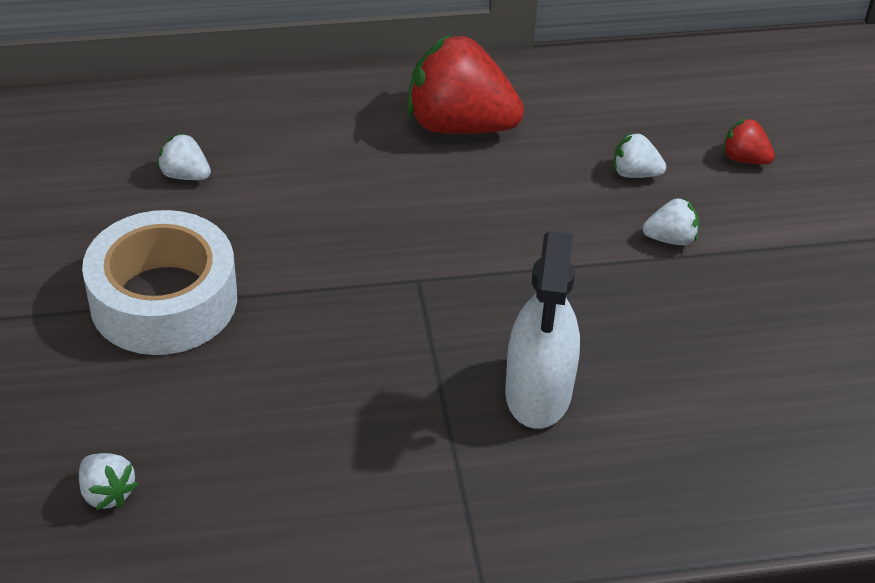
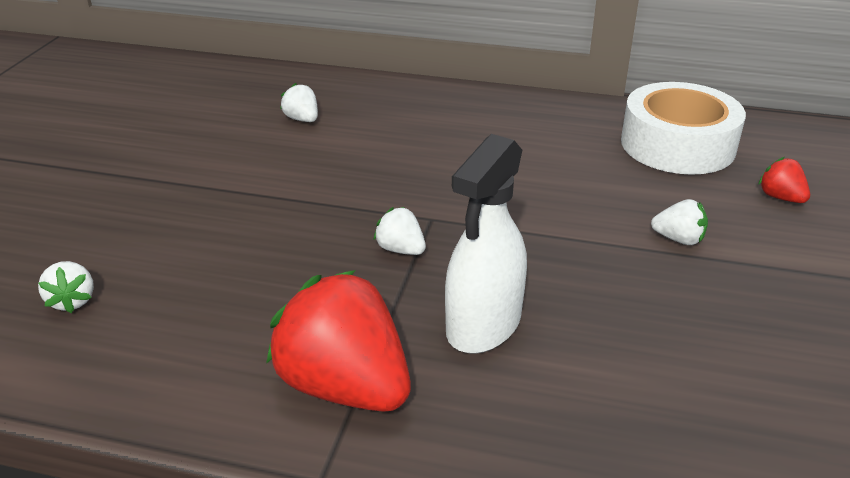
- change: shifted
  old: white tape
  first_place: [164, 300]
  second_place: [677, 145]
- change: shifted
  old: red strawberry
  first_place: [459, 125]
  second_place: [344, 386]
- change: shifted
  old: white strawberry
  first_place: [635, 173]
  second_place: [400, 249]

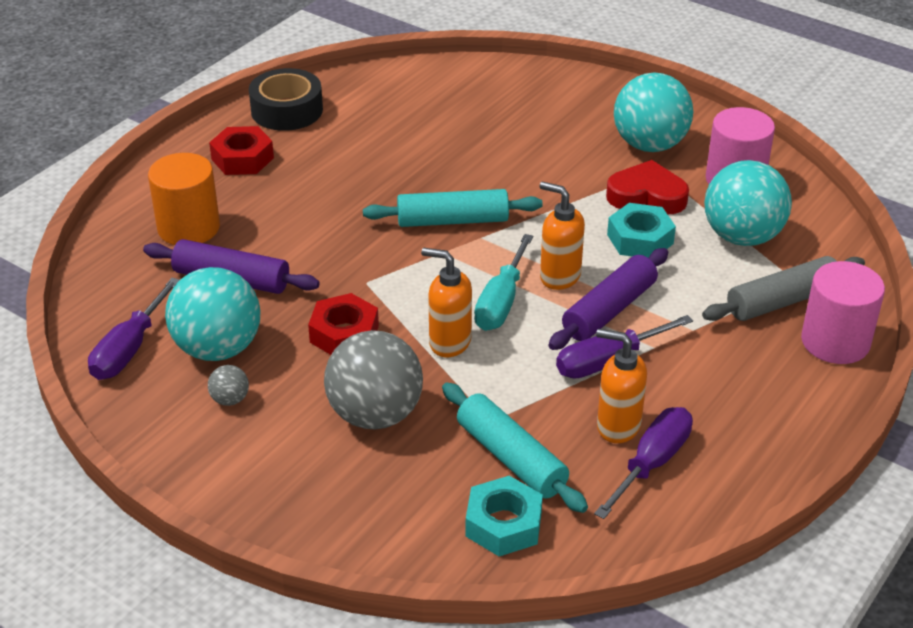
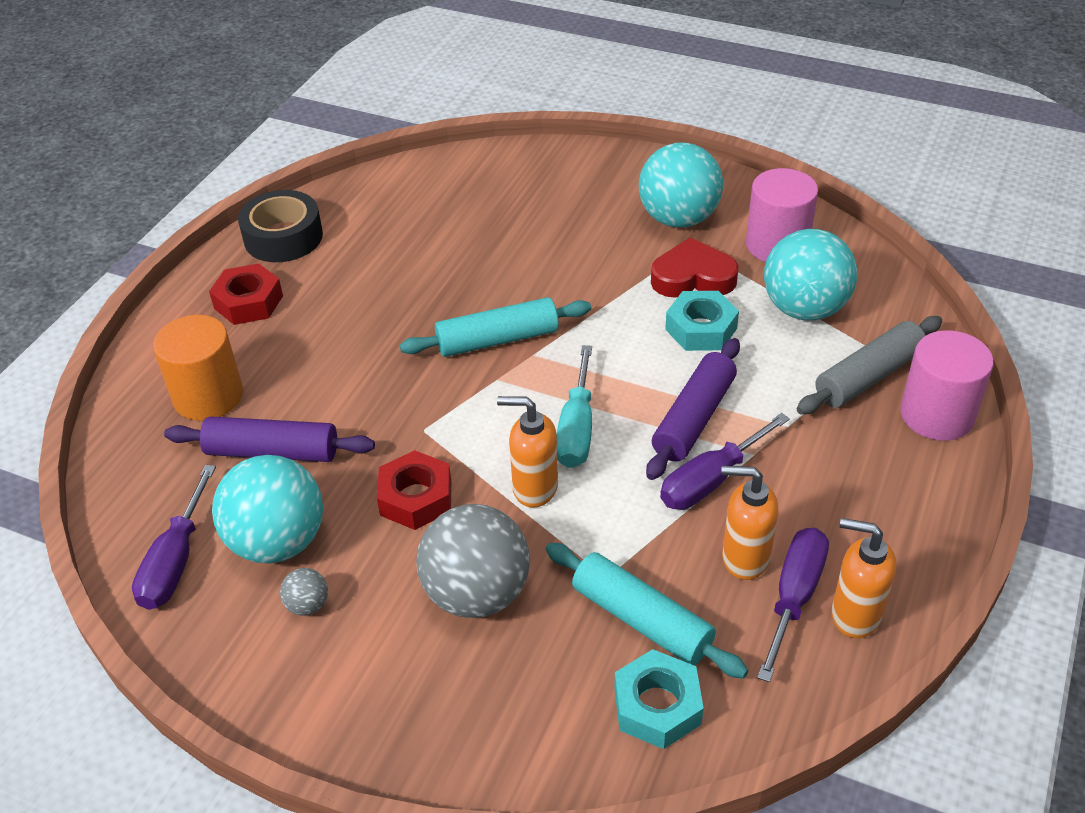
- change: shifted
  old: orange soap dispenser
  first_place: [559, 277]
  second_place: [854, 614]

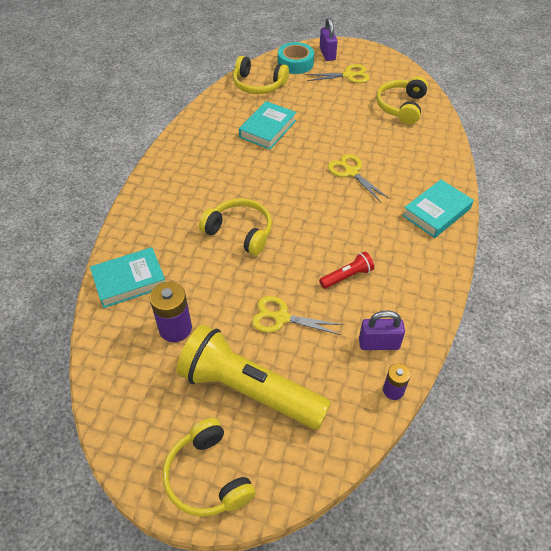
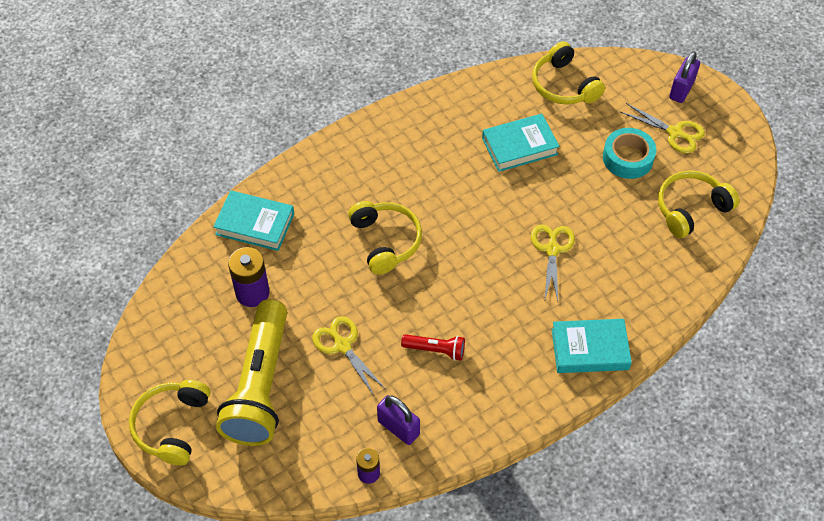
- change: shifted
  old: turquoise tape
  first_place: [295, 63]
  second_place: [627, 158]
- change: rotated
  old: yellow flashlight
  first_place: [249, 390]
  second_place: [260, 385]
  degrees: -150

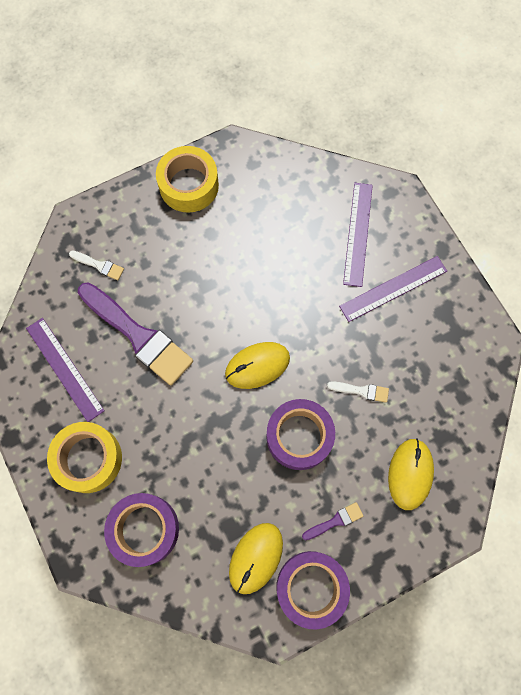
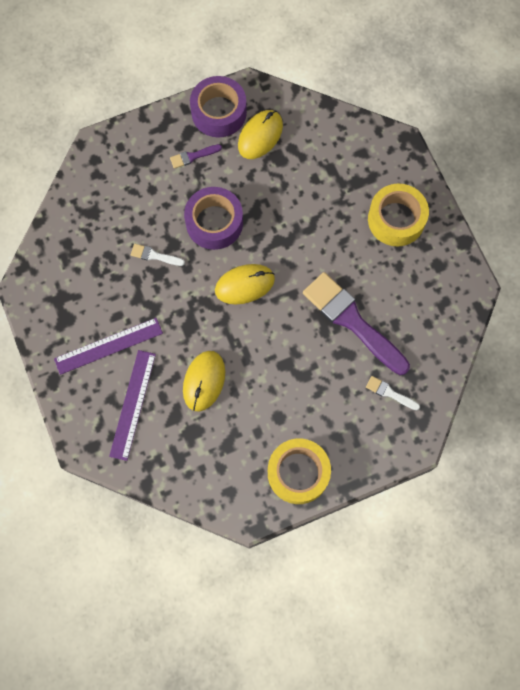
- change: gone
  old: purple ruler
  first_place: [65, 369]
- change: gone
  old: purple tape
  first_place: [144, 529]
- change: shifted
  old: yellow mouse
  first_place: [410, 474]
  second_place: [204, 381]

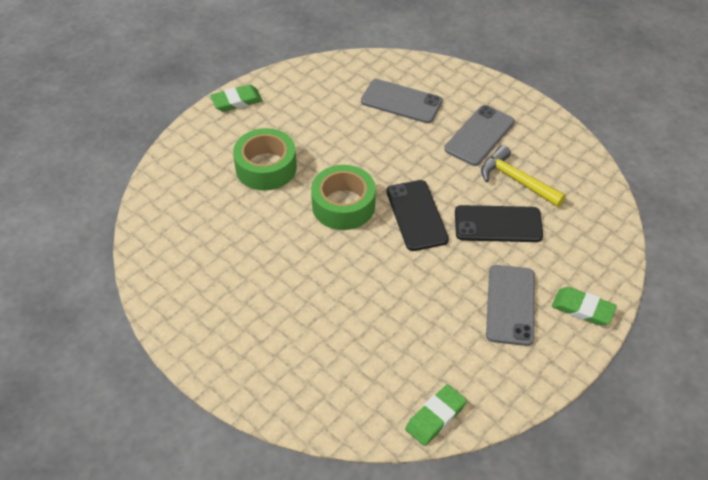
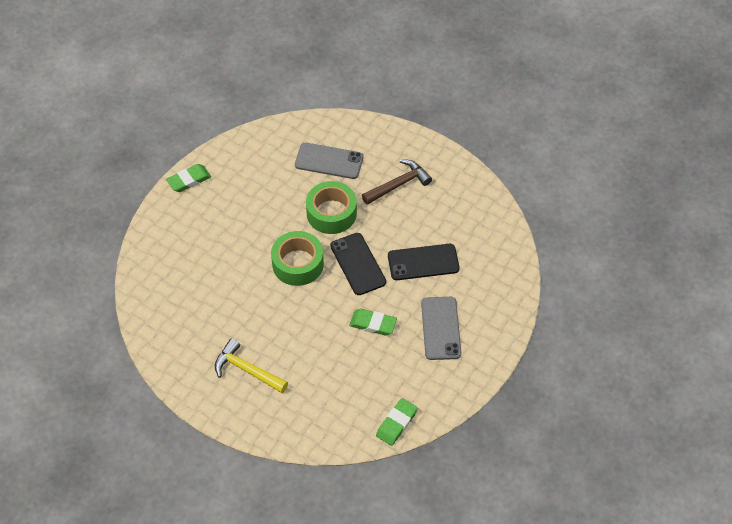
- change: shifted
  old: green tape
  first_place: [266, 167]
  second_place: [331, 213]
- change: shifted
  old: yellow hammer
  first_place: [516, 180]
  second_place: [247, 370]
- change: shifted
  old: green eraser
  first_place: [582, 309]
  second_place: [373, 324]
- change: swapped
  old: grey phone
  new: brown hammer
  first_place: [479, 135]
  second_place: [398, 184]

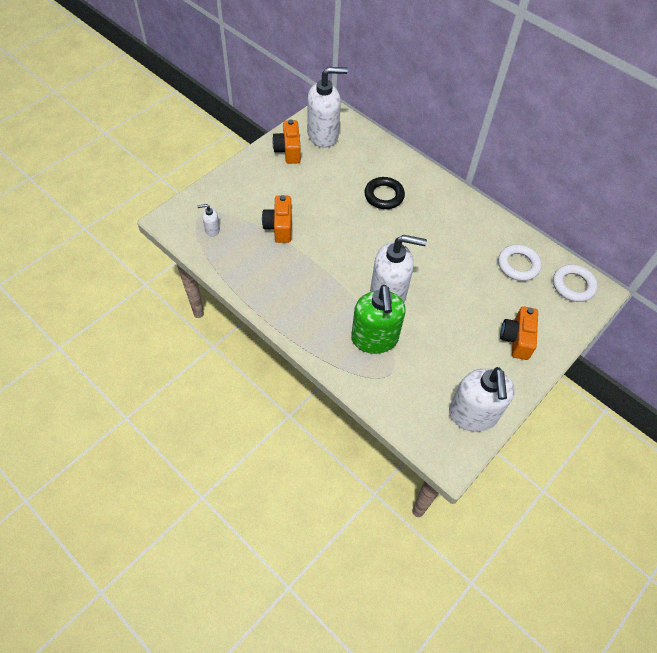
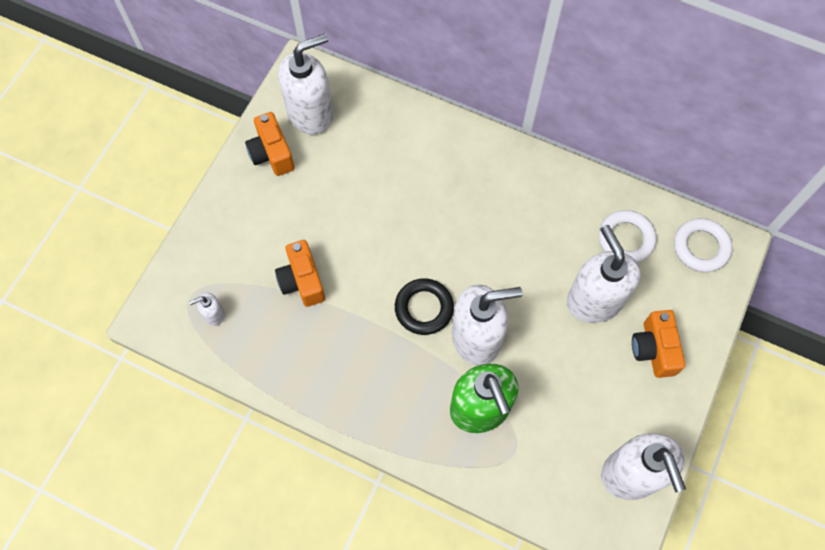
- change: new
  new: white soap dispenser
  second_place: [594, 300]
- change: shifted
  old: black ring
  first_place: [384, 196]
  second_place: [424, 308]

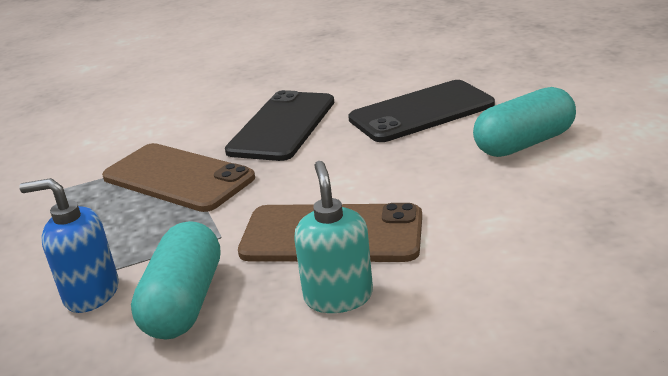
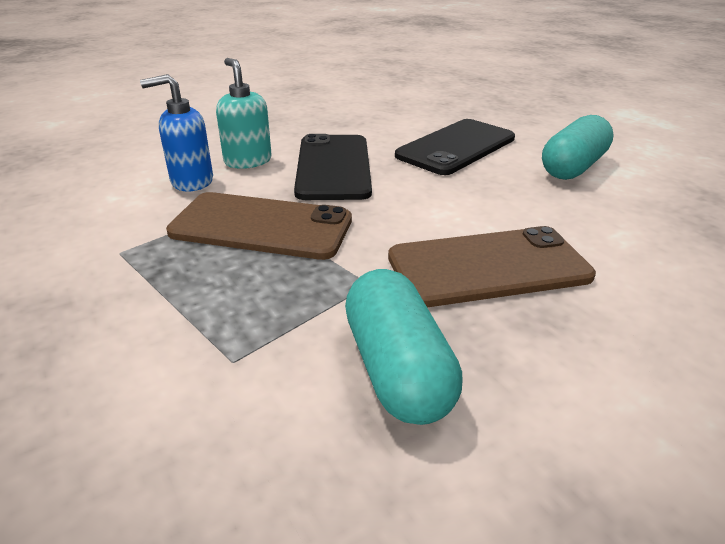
- change: shifted
  old: blue soap dispenser
  first_place: [91, 294]
  second_place: [191, 181]
- change: shifted
  old: turquoise soap dispenser
  first_place: [338, 296]
  second_place: [248, 161]

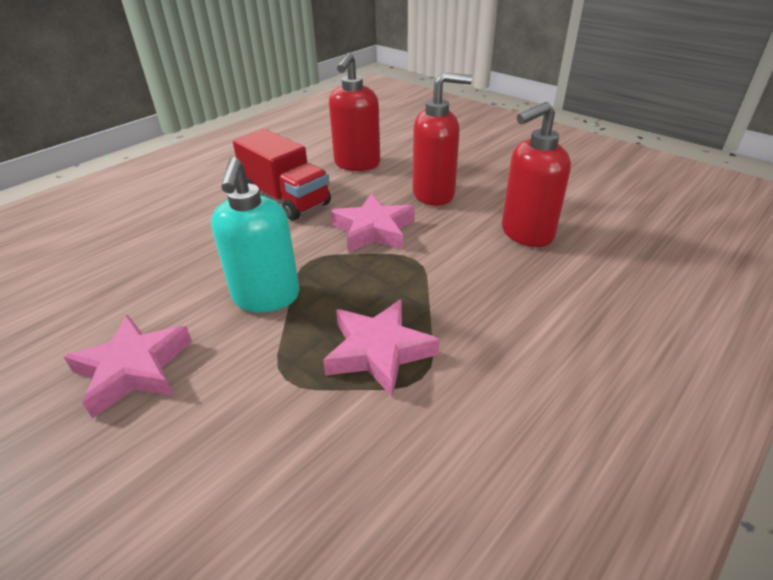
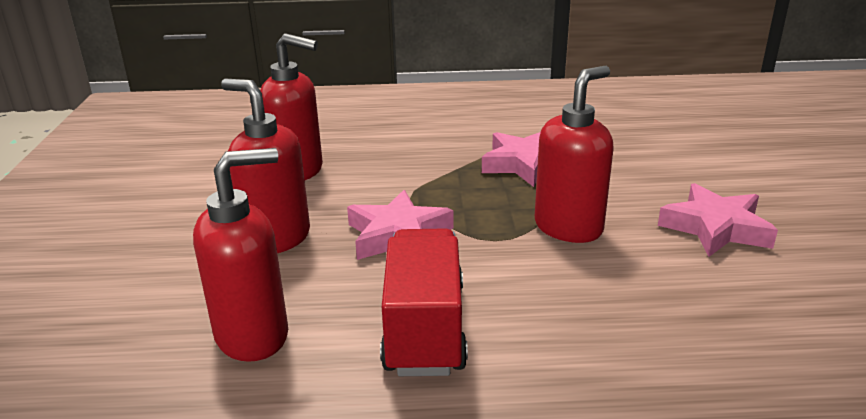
- change: repainted
  old: turquoise soap dispenser
  new: red soap dispenser
  first_place: [266, 297]
  second_place: [568, 227]

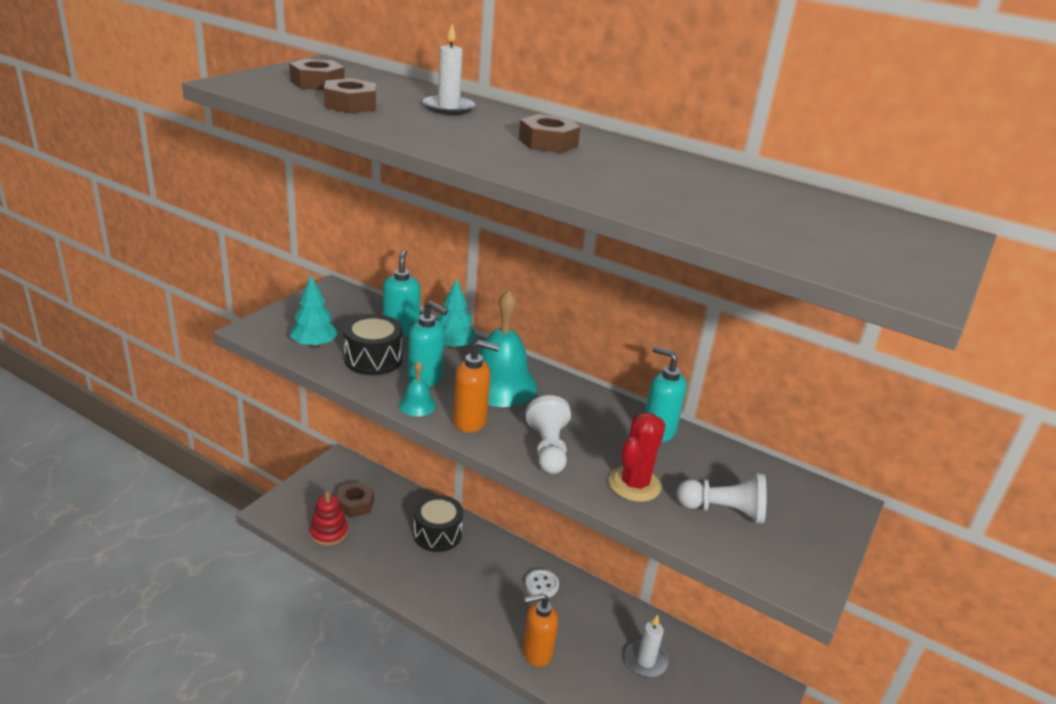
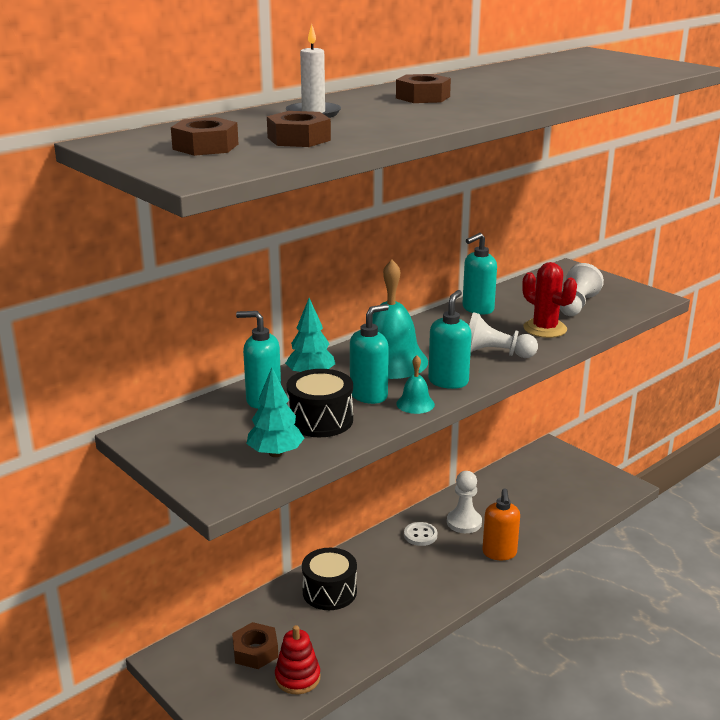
- change: gone
  old: white candle
  first_place: [645, 661]
- change: new
  new: white pawn
  second_place: [464, 522]
- change: repainted
  old: orange soap dispenser
  new: turquoise soap dispenser
  first_place: [470, 421]
  second_place: [448, 381]

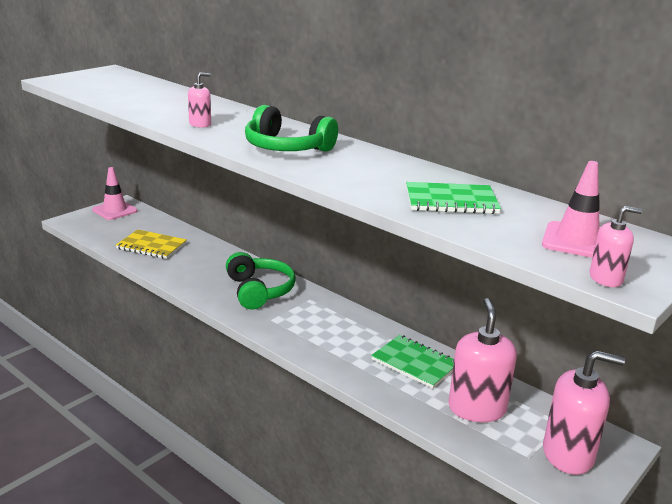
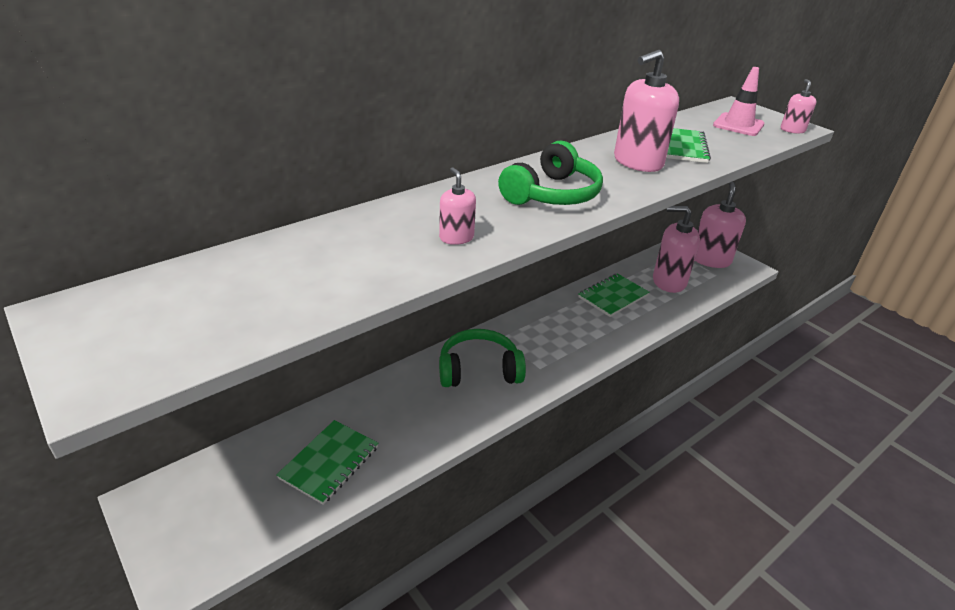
- change: gone
  old: pink traffic cone
  first_place: [115, 210]
- change: new
  new: pink soap dispenser
  second_place: [637, 162]
- change: repainted
  old: yellow notebook
  new: green notebook
  first_place: [151, 246]
  second_place: [329, 462]

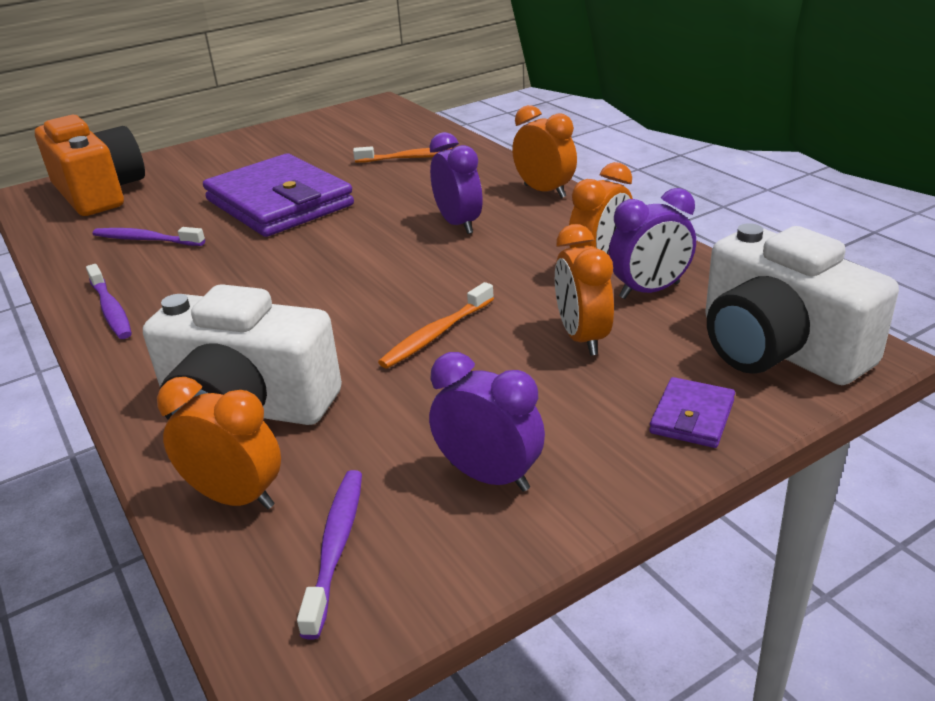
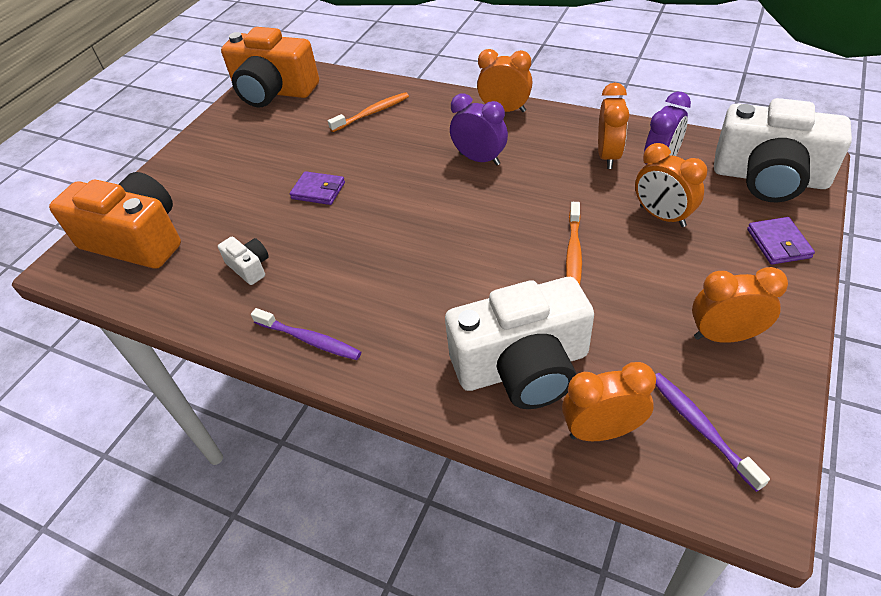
- change: new
  new: orange camera
  second_place: [274, 91]
- change: swapped
  old: purple toothbrush
  new: white camera
  first_place: [146, 240]
  second_place: [249, 267]
- change: repainted
  old: purple clock
  new: orange clock
  first_place: [489, 476]
  second_place: [724, 336]
- change: scaled
  old: purple wallet
  first_place: [279, 203]
  second_place: [318, 191]
  factor: 0.42

